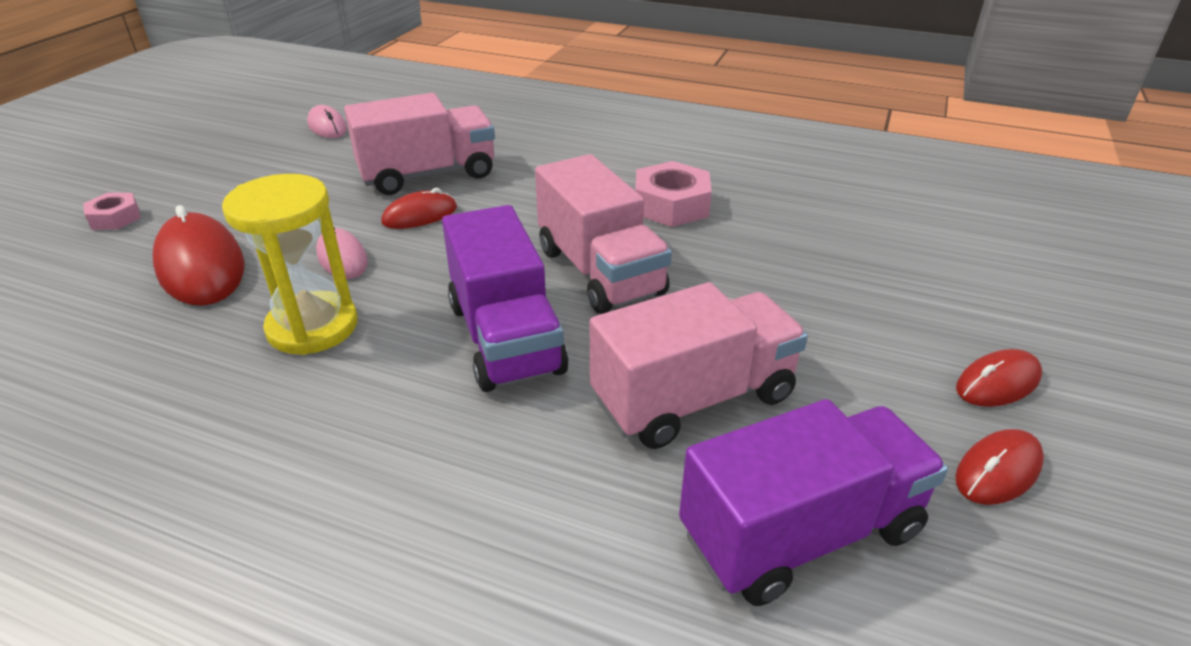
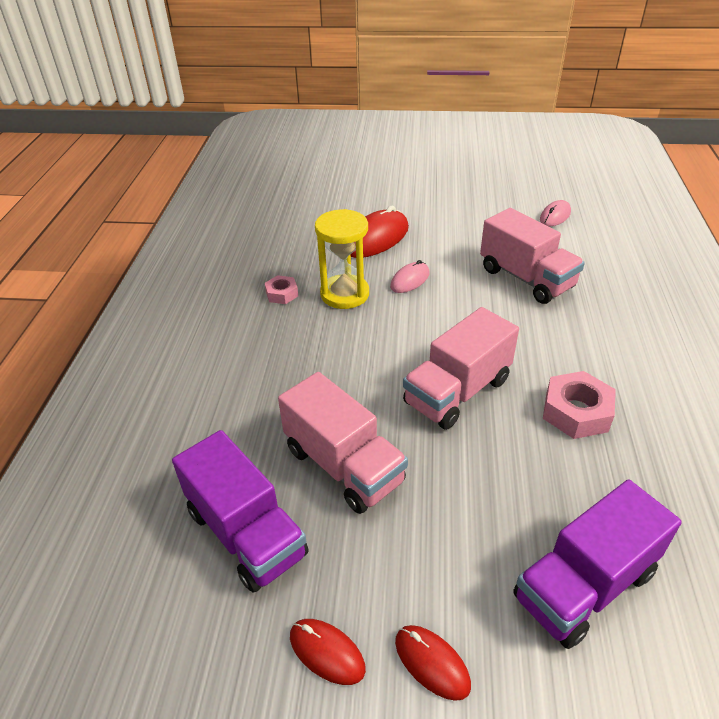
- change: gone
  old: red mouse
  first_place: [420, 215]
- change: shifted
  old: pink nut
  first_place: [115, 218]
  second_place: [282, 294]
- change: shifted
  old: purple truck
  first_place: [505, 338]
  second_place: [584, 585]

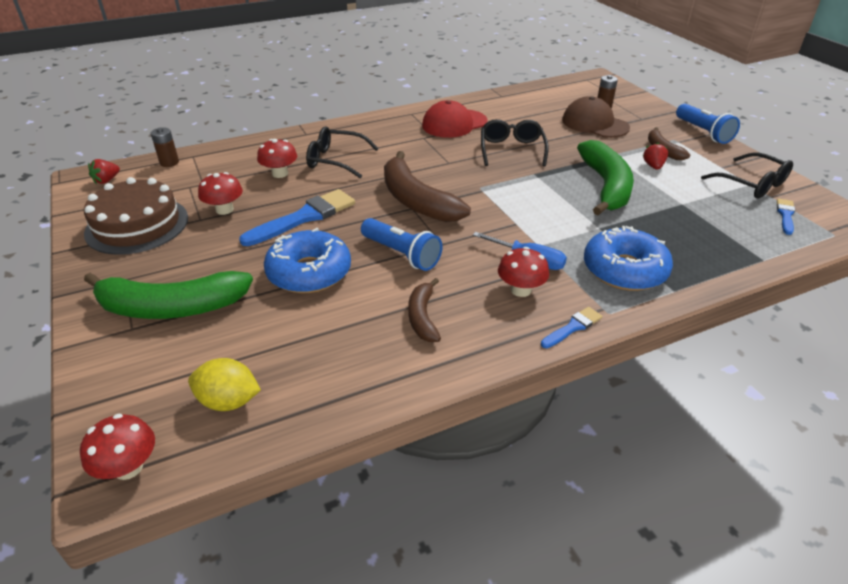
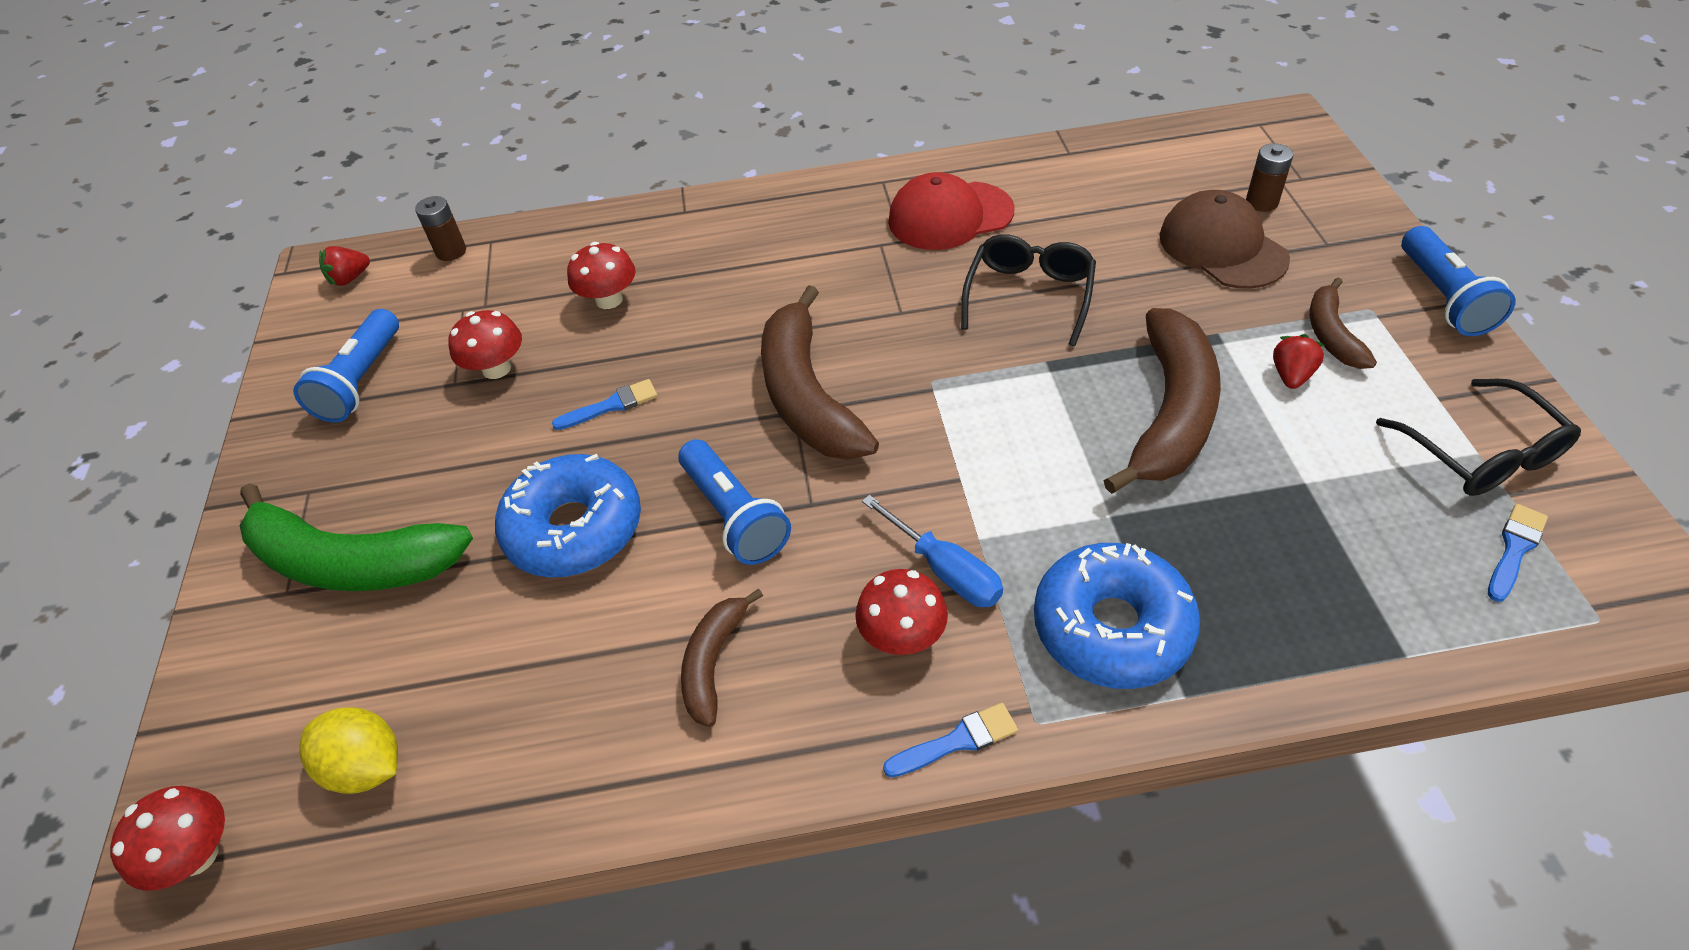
- change: gone
  old: black glasses
  first_place: [335, 160]
- change: swapped
  old: brown cake
  new: blue flashlight
  first_place: [137, 225]
  second_place: [361, 381]
- change: repainted
  old: green banana
  new: brown banana
  first_place: [606, 186]
  second_place: [1170, 414]
- change: scaled
  old: blue brush
  first_place: [304, 217]
  second_place: [611, 405]
  factor: 0.51

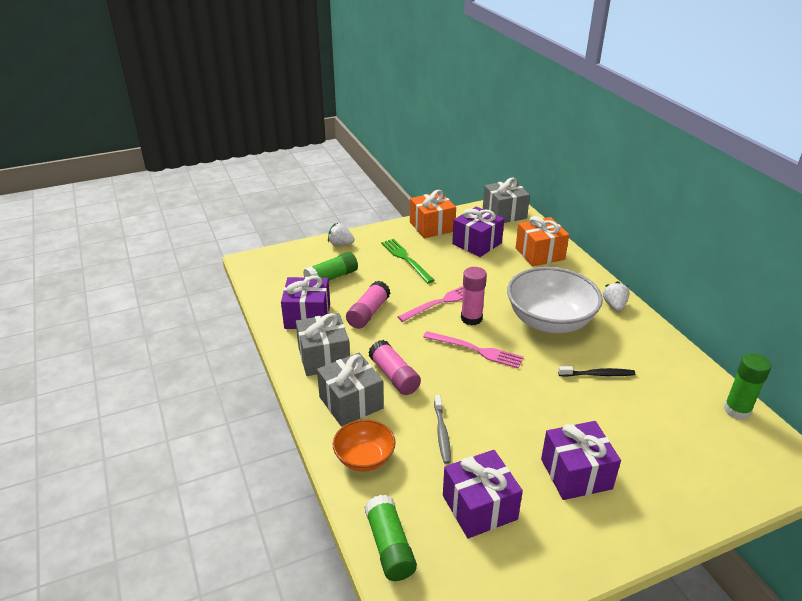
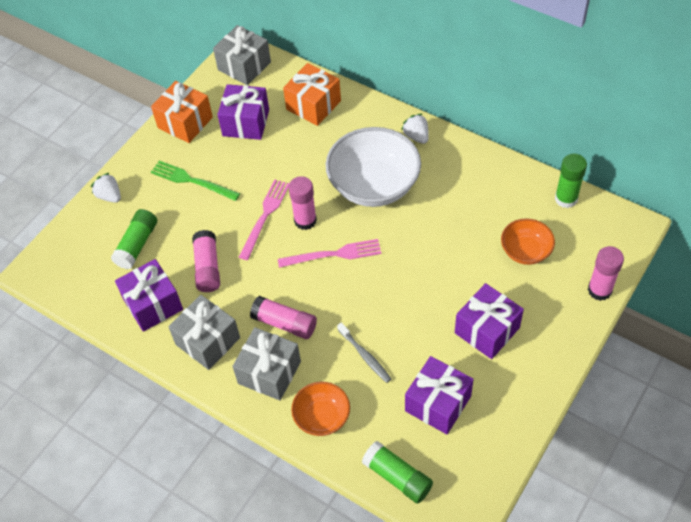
- change: gone
  old: black toothbrush
  first_place: [598, 374]
- change: new
  new: orange bowl
  second_place: [525, 251]
- change: new
  new: pink glue stick
  second_place: [599, 290]
- change: rotated
  old: white strawberry
  first_place: [340, 244]
  second_place: [109, 196]
  degrees: 60

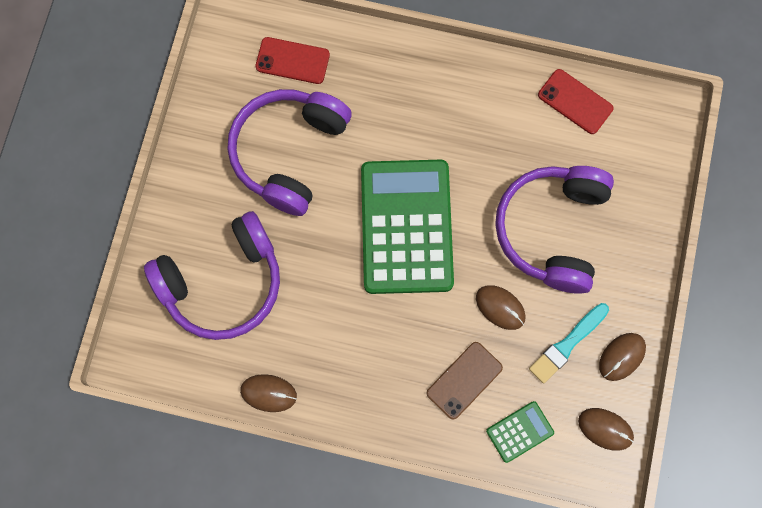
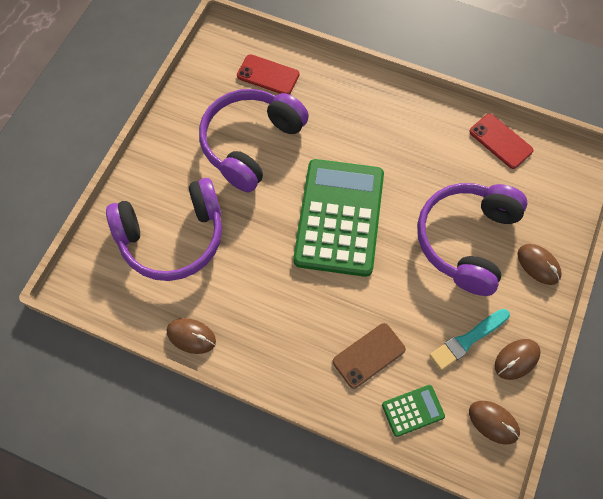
- change: shifted
  old: brown mouse
  first_place: [500, 307]
  second_place: [538, 265]

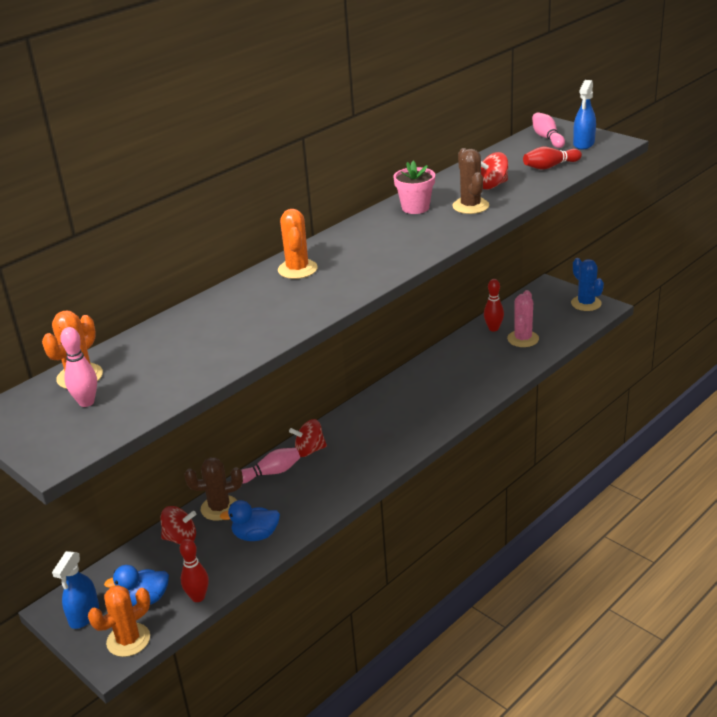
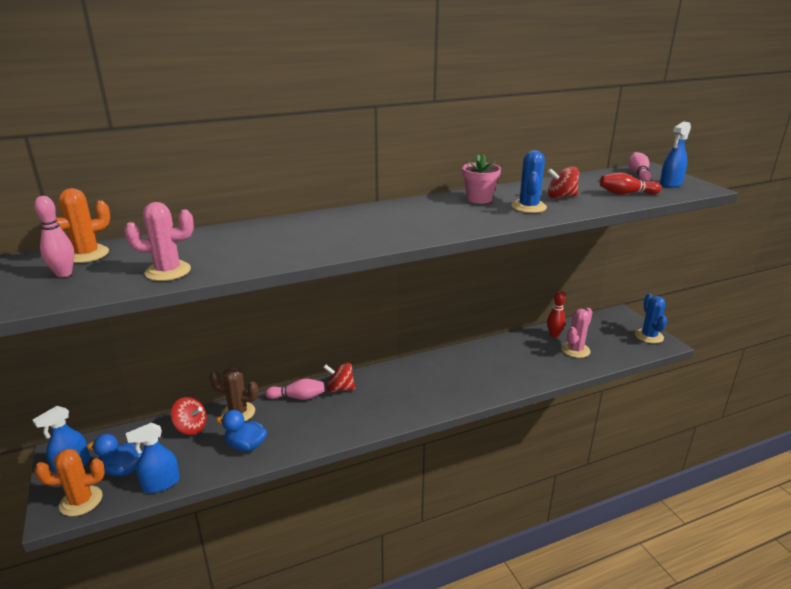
- change: gone
  old: orange cactus
  first_place: [297, 269]
- change: new
  new: pink cactus
  second_place: [168, 271]
- change: swapped
  old: red bowling pin
  new: blue spray bottle
  first_place: [198, 597]
  second_place: [161, 483]
- change: repainted
  old: brown cactus
  new: blue cactus
  first_place: [470, 206]
  second_place: [528, 207]

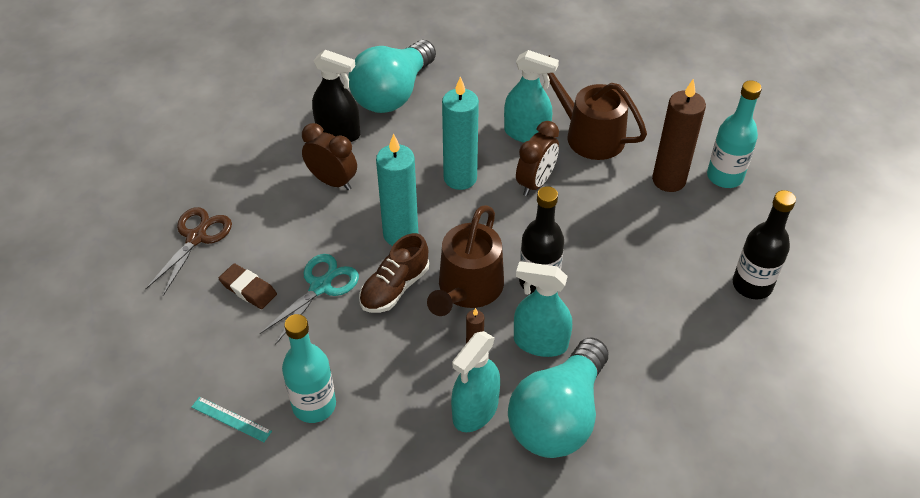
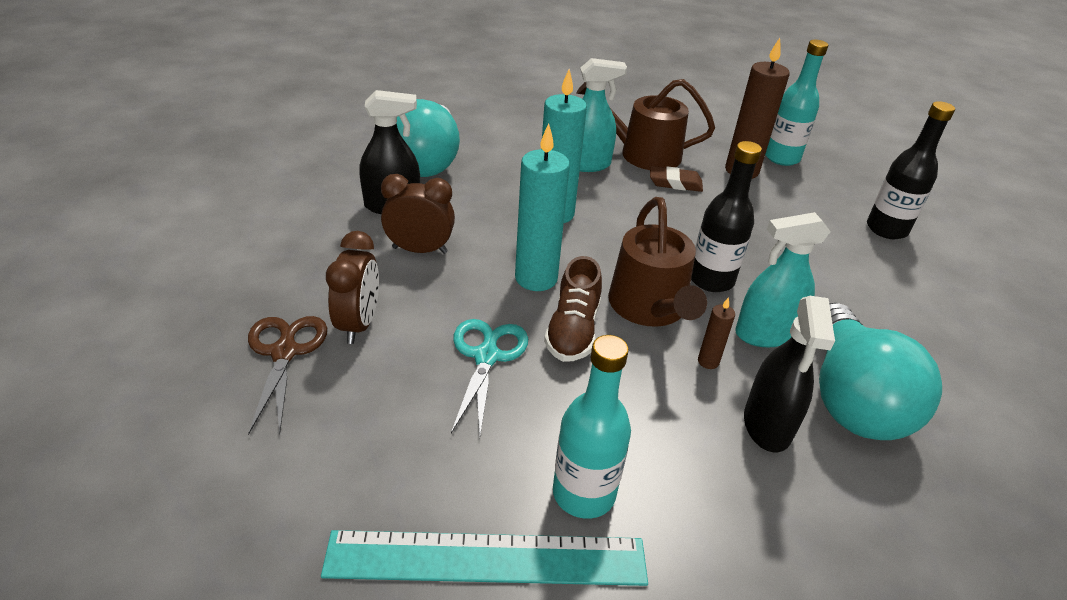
- change: shifted
  old: brown eraser
  first_place: [248, 289]
  second_place: [675, 183]
- change: shifted
  old: brown clock
  first_place: [535, 183]
  second_place: [359, 324]
- change: repainted
  old: turquoise spray bottle
  new: black spray bottle
  first_place: [475, 411]
  second_place: [767, 425]
- change: scaled
  old: turquoise ruler
  first_place: [231, 419]
  second_place: [487, 558]
  factor: 2.33

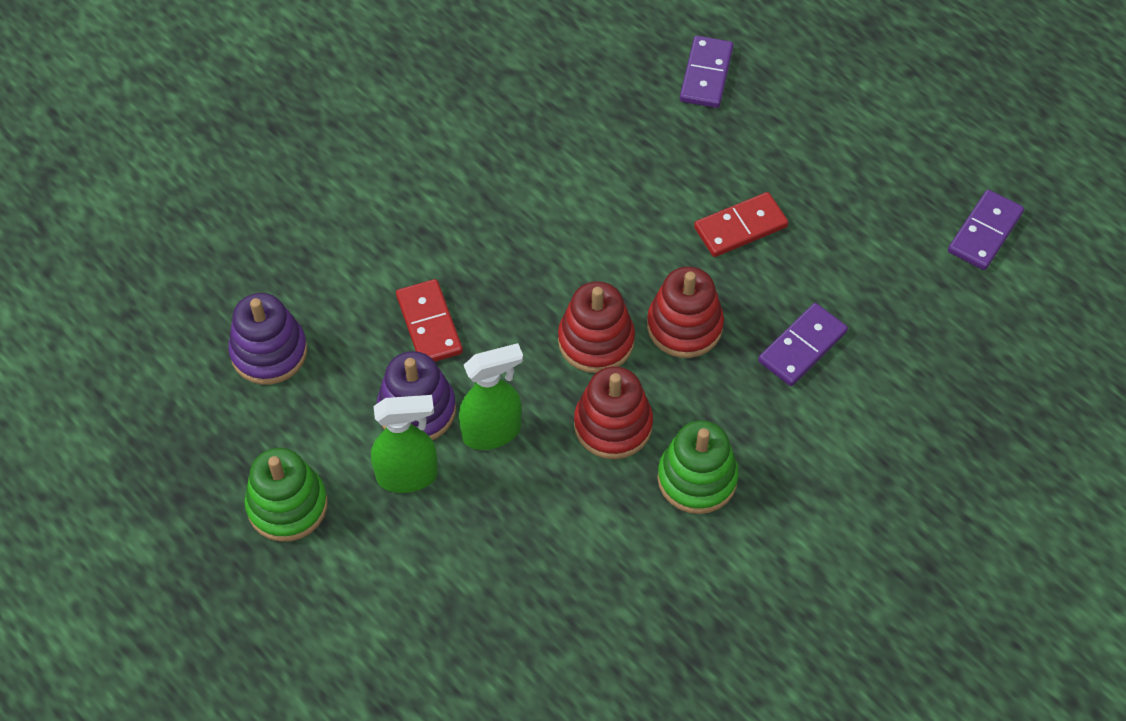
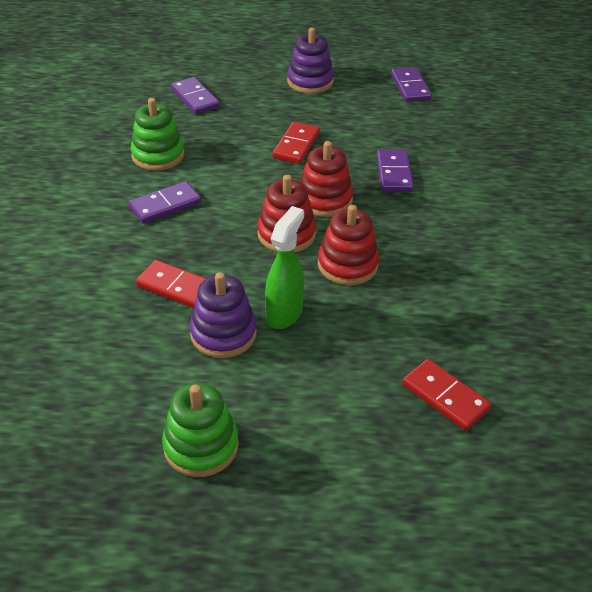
- change: gone
  old: green spray bottle
  first_place: [408, 476]
- change: new
  new: purple domino
  second_place: [165, 205]
- change: new
  new: red domino
  second_place: [445, 397]
- change: shifted
  old: purple stacking toy
  first_place: [269, 352]
  second_place: [310, 81]
- change: shifted
  old: green stacking toy
  first_place: [697, 478]
  second_place: [158, 155]

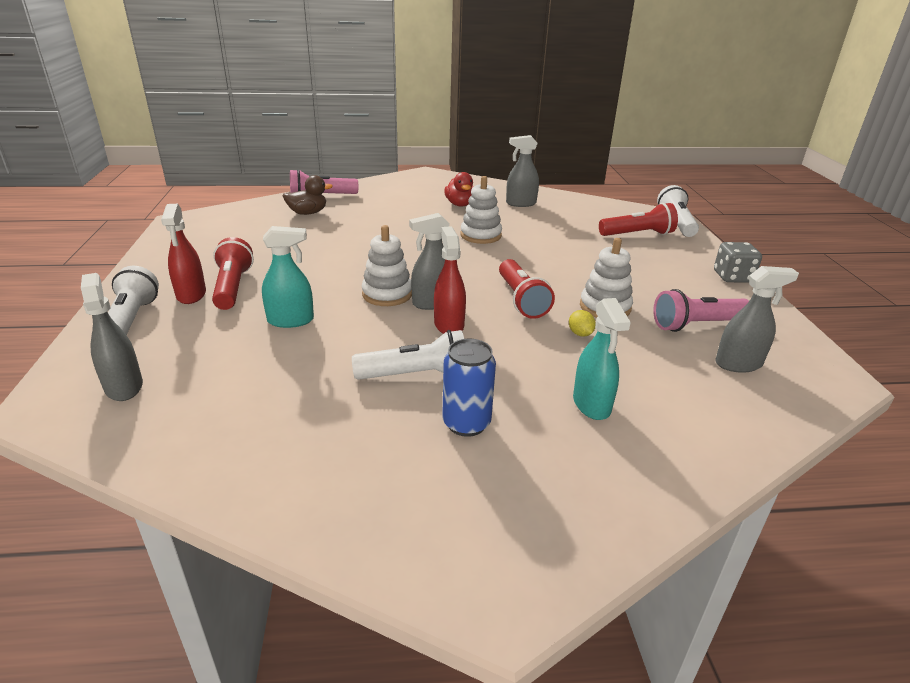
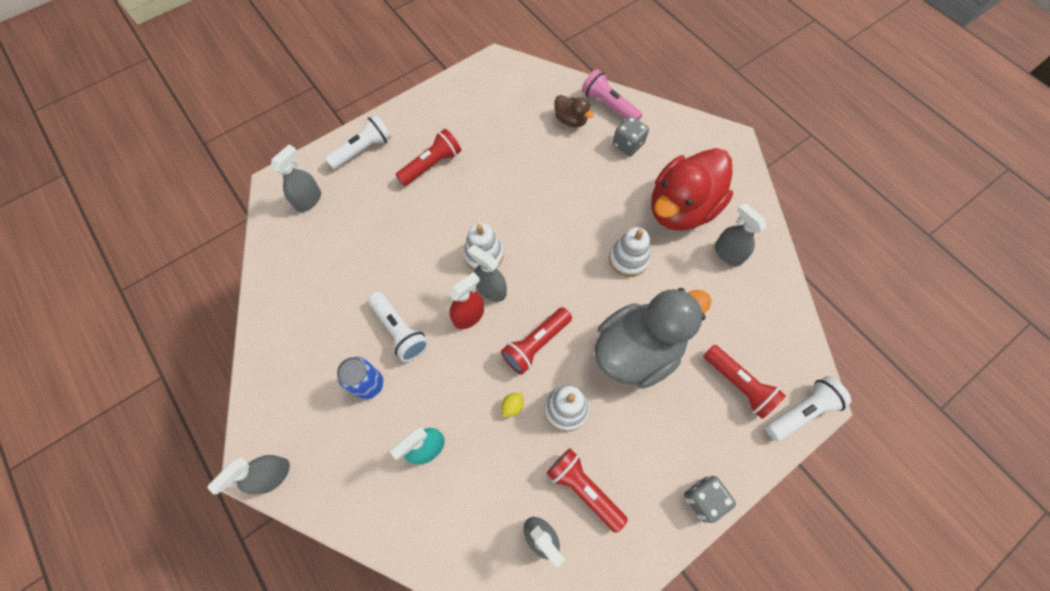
- change: gone
  old: red spray bottle
  first_place: [191, 295]
- change: gone
  old: turquoise spray bottle
  first_place: [291, 320]
- change: new
  new: grey spray bottle
  second_place: [273, 475]
- change: new
  new: grey duck
  second_place: [637, 350]
- change: new
  new: grey dice
  second_place: [628, 144]
- change: repainted
  old: pink flashlight
  new: red flashlight
  first_place: [696, 325]
  second_place: [583, 489]
- change: scaled
  old: red duck
  first_place: [460, 204]
  second_place: [681, 208]
  factor: 2.23

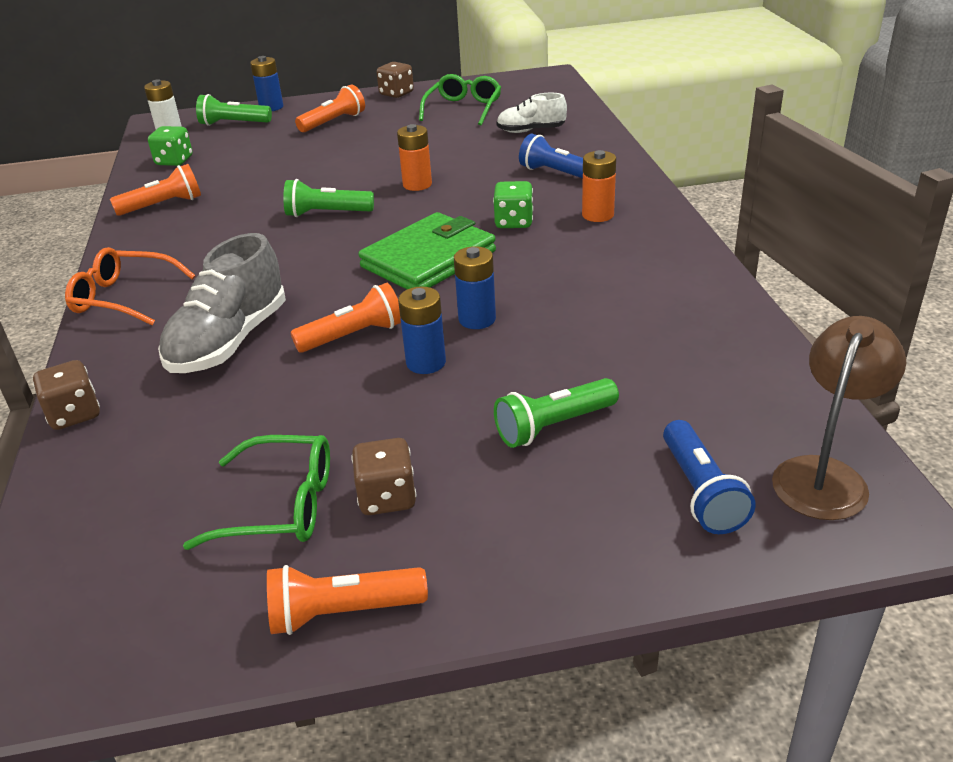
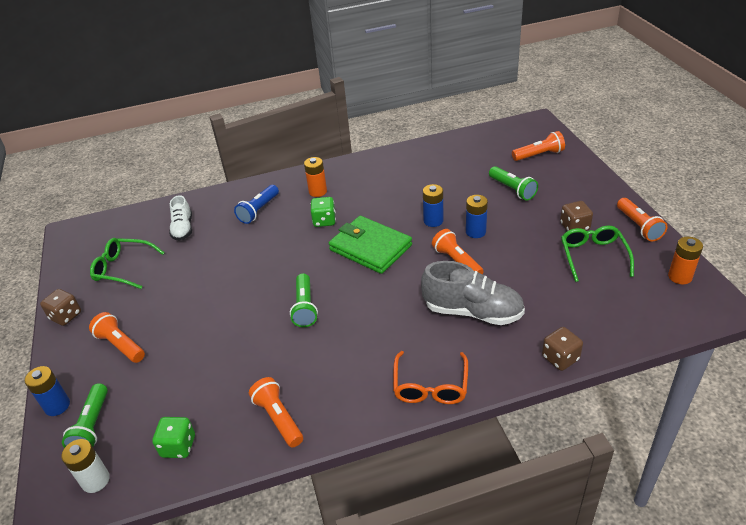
- change: gone
  old: brown lamp
  first_place: [825, 475]
- change: shifted
  old: orange battery
  first_place: [417, 184]
  second_place: [680, 277]
- change: repainted
  old: blue flashlight
  new: orange flashlight
  first_place: [701, 492]
  second_place: [539, 155]

